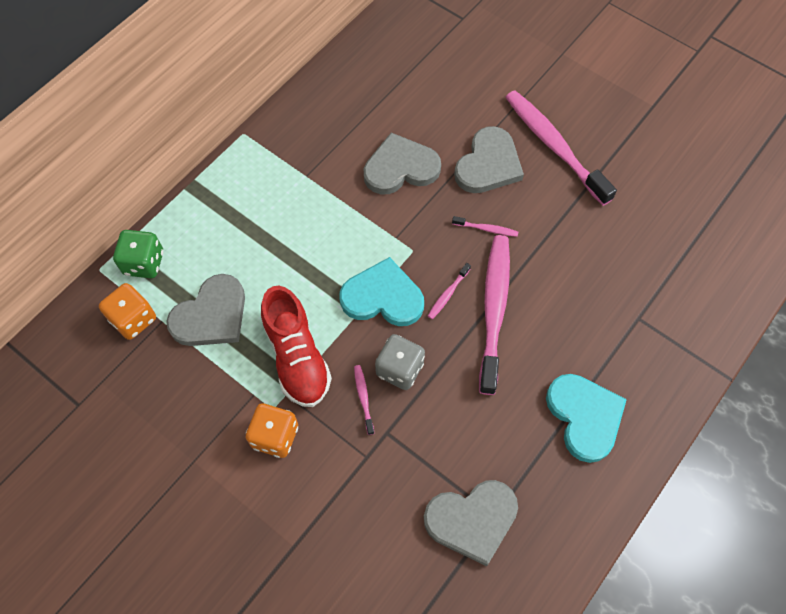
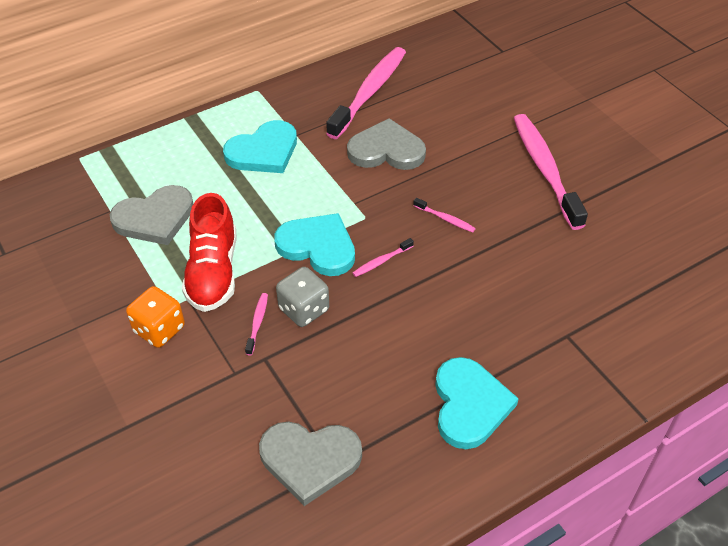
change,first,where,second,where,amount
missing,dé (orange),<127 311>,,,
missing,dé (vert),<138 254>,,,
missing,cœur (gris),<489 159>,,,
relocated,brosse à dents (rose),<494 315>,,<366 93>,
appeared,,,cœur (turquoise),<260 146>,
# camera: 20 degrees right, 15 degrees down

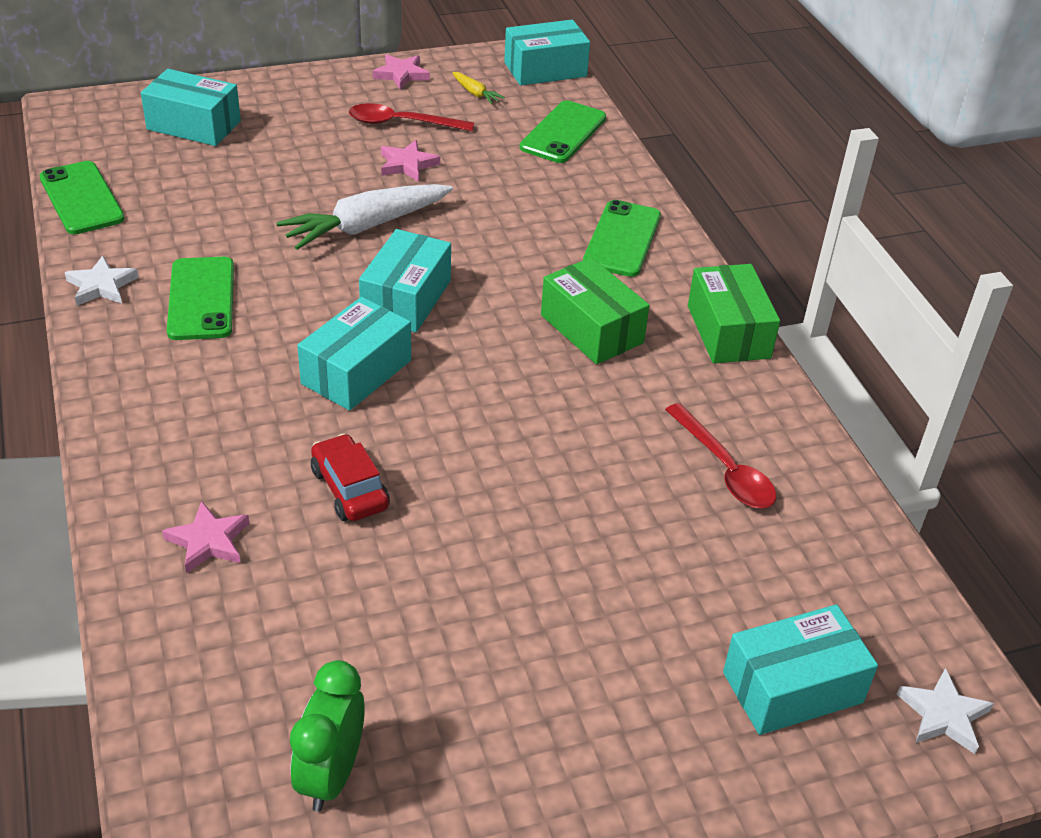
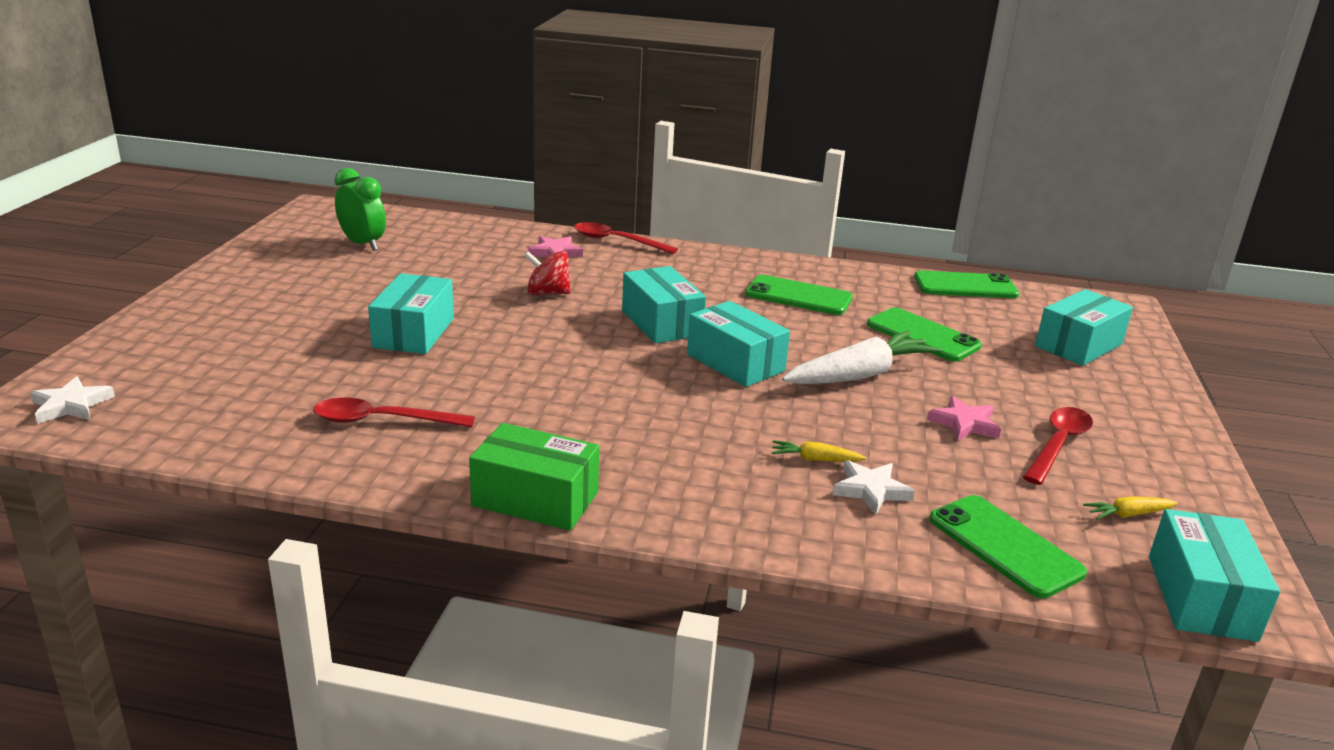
change,first,where,second,where,amount
relocated,étoile (blanc),<102 281>,,<873 487>,
spun,carotte (blanc),<364 217>,,<861 357>,60 degrees clockwise
exchanged,voiture (rouge),<350 477>,toupie (rouge),<547 273>,
missing,étoile (rose),<401 72>,,,
missing,boîte (vert),<595 310>,,,
relocated,téléphone (vert),<622 238>,,<924 334>,
relocated,boîte (turquoise),<800 669>,,<411 313>,
appeared,,,cuillère (rouge),<626 238>,
appeared,,,carotte (jaune),<819 451>,
# camera: 120 degrees right, 15 degrees down

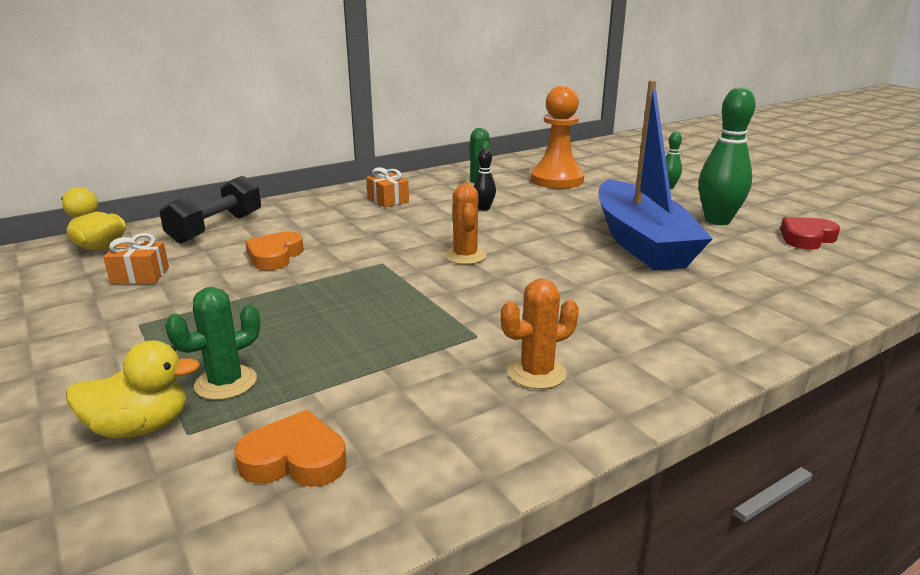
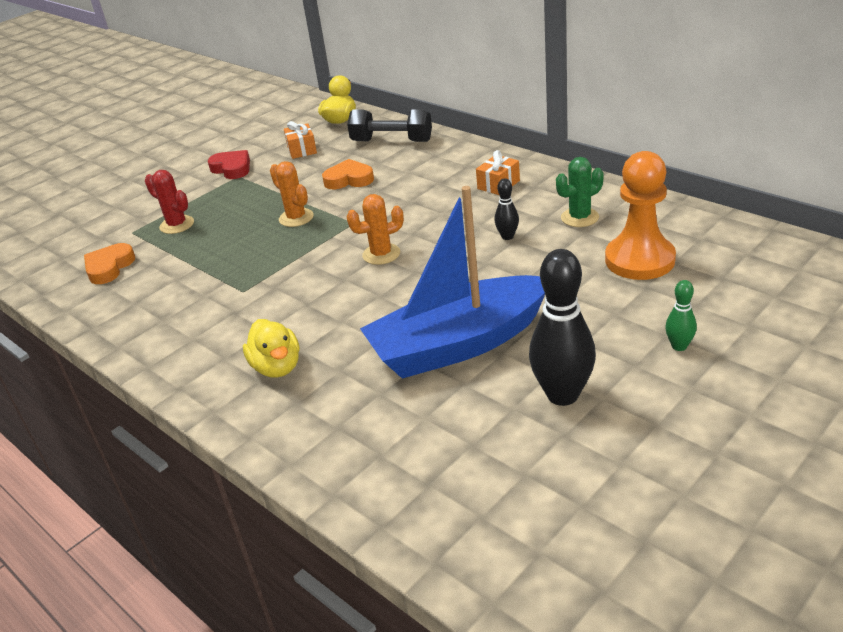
change,first,where,second,where,amount
relocated,canard (jaune),<133 389>,,<271 348>,
colour,cactus (vert),<212 343>,cactus (rouge),<169 202>,
spun,cœur (orange),<290 448>,,<109 263>,150 degrees counterclockwise
relocated,cactus (orange),<540 334>,,<292 194>,
colour,quille (vert),<727 156>,quille (noir),<562 327>,
relocated,cœur (rouge),<810 233>,,<229 164>,
# camera: 80 degrees right, 10 degrees up

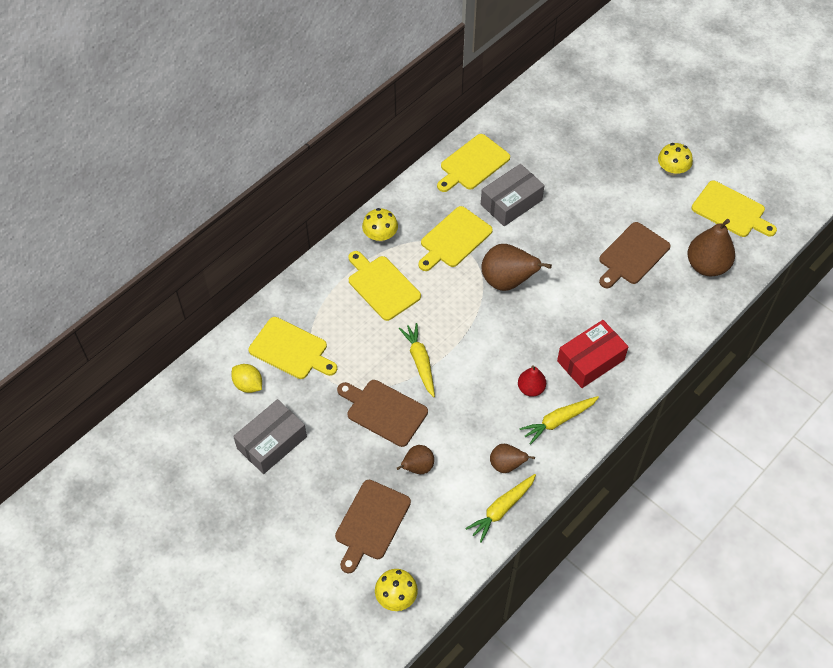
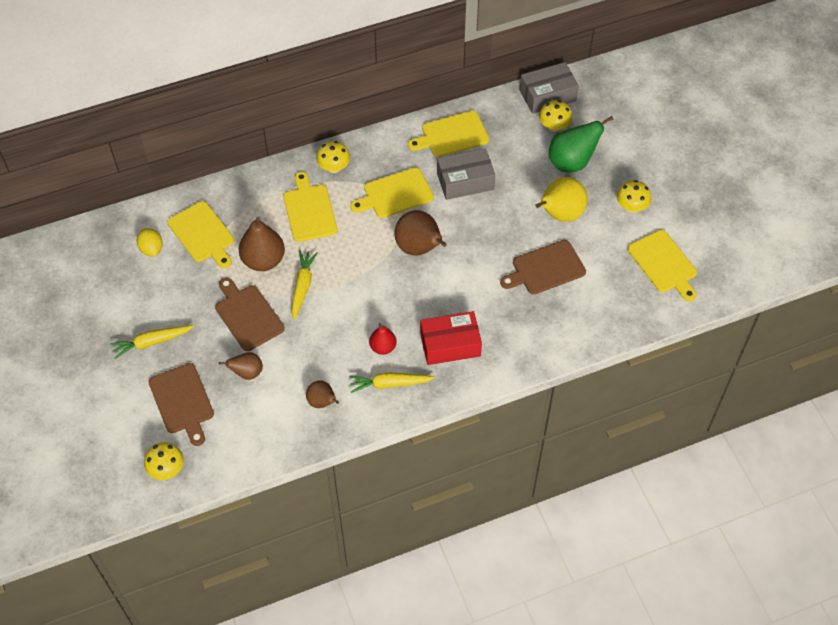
change,first,where,second,where,amount
relocated,boîte (gris),<270 436>,,<549 88>,
spun,planche à découper (marron),<373 526>,,<181 404>,75 degrees counterclockwise
relocated,carotte (jaune),<500 508>,,<152 342>,
relocated,poire (marron),<711 248>,,<262 244>,
appeared,,,poire (jaune),<561 199>,
appeared,,,champignon (jaune),<555 116>,
appeared,,,poire (vert),<581 144>,
# camera: 25 degrees right, 0 degrees up

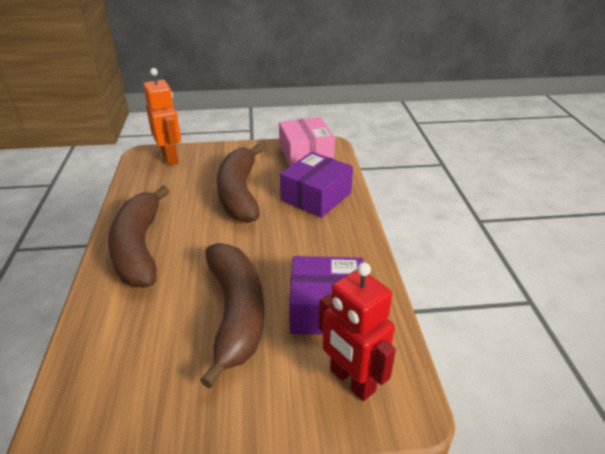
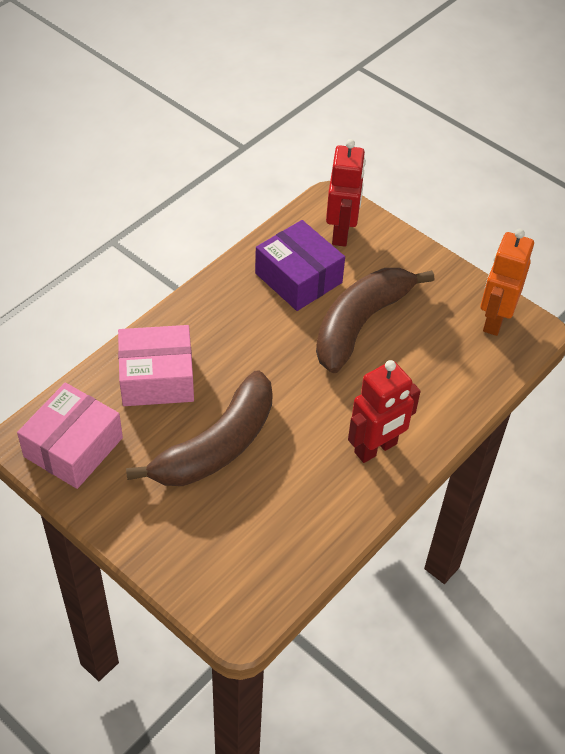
change,first,where,second,where,amount
exchanged,banane (marron),<138 237>,robot (rouge),<384 411>,
relocated,robot (orange),<162 116>,,<507 282>,
colour,boîte (violet),<316 185>,boîte (rose),<156 365>,
# camera: 135 degrees left, 15 degrees up

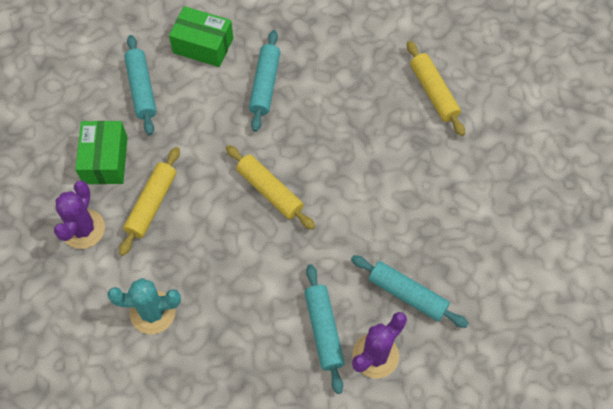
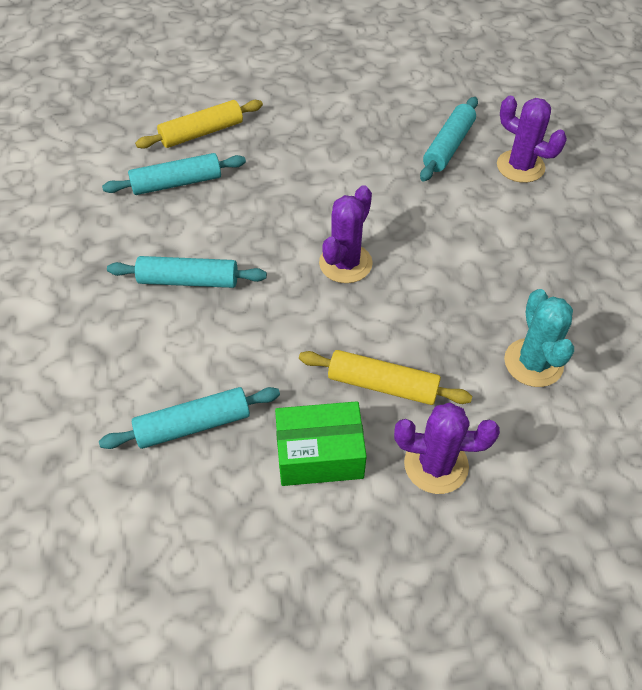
change,first,where,second,where,amount
missing,boîte (vert),<201 36>,,,
exchanged,rouleau à pâtisserie (jaune),<270 187>,cactus (violet),<346 234>,
relocated,rouleau à pâtisserie (turquoise),<324 329>,,<174 174>,
# camera: 95 degrees left, 10 degrees down

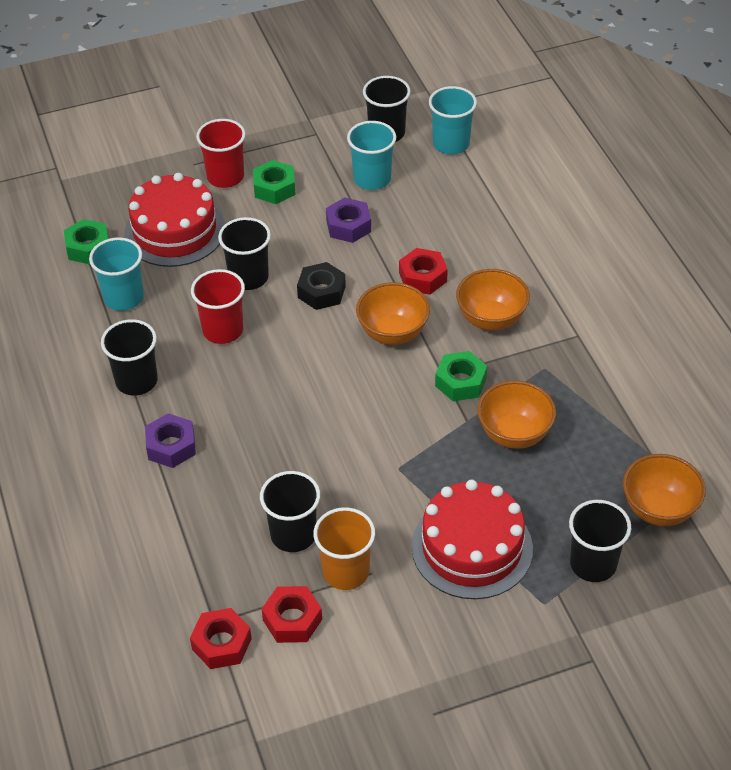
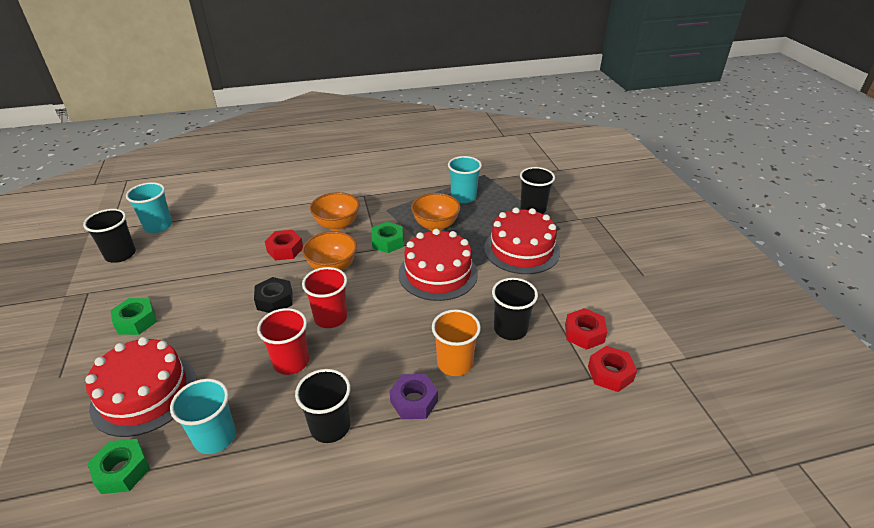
change,first,where,second,where,amount
relocated,gobelet (rouge),<221 153>,,<324 297>,
missing,gobelet (noir),<244 253>,,,
relocated,gobelet (orange),<344 548>,,<456 342>,
missing,écrou (violet),<348 220>,,,
relocated,gobelet (turquoise),<371 155>,,<465 179>,
missing,bol (orange),<664 490>,,,
appeared,,,gâteau (rouge),<438 265>,
# camera: 85 degrees left, 10 degrees down

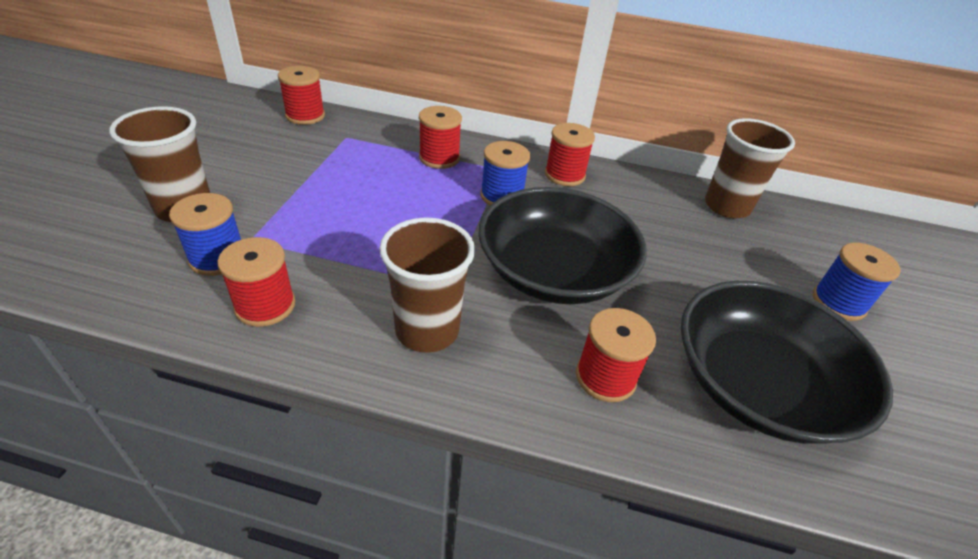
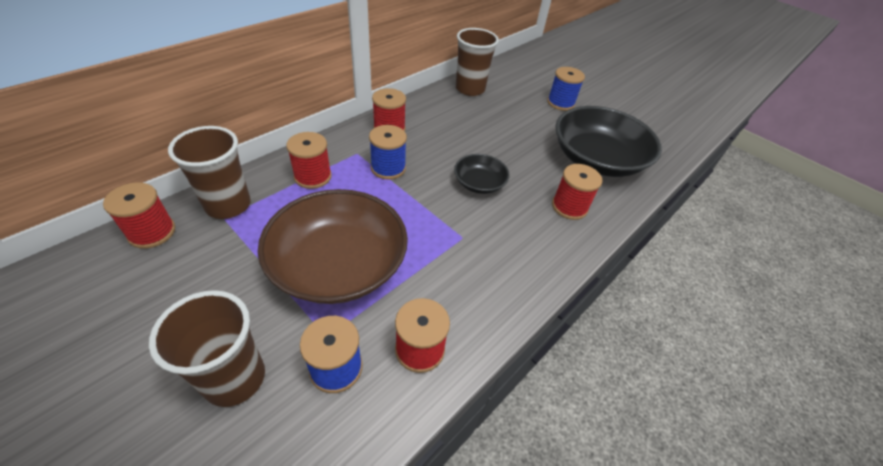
change,first,where,second,where,amount
relocated,gobelet (marron),<427 285>,,<209 172>,
size,bol (noir),<562 245>,,<482 174>,x0.49
appeared,,,bol (marron),<333 246>,
# camera: 60 degrees left, 5 degrees up

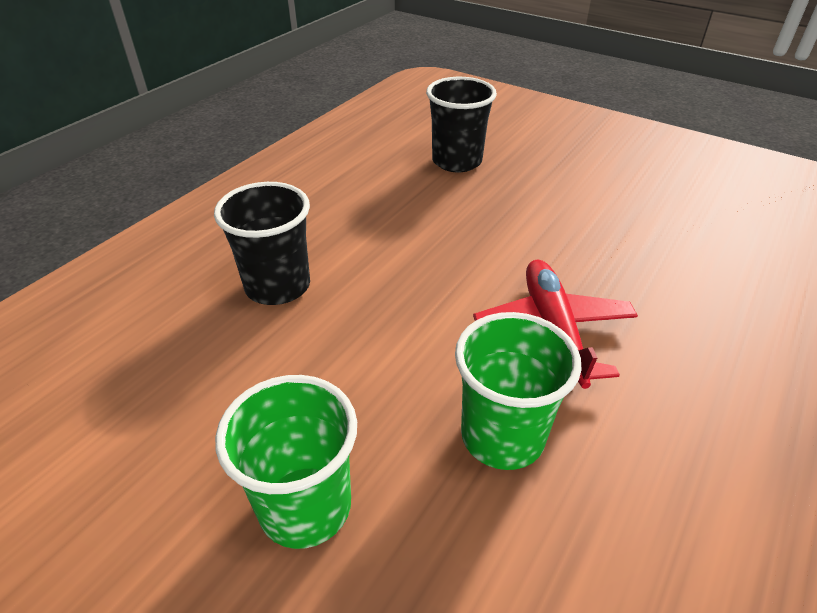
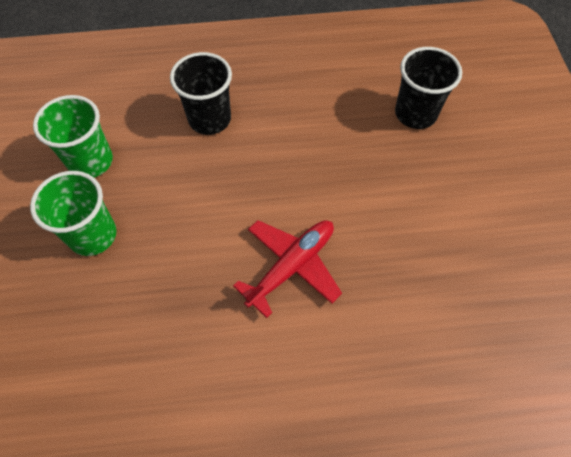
change,first,where,second,where,amount
relocated,gobelet (vert),<518 391>,,<73 136>,
# camera: 50 degrees right, 20 degrees up

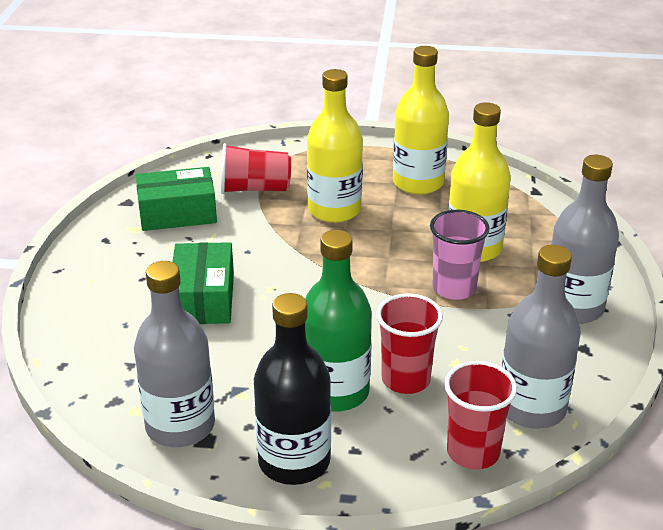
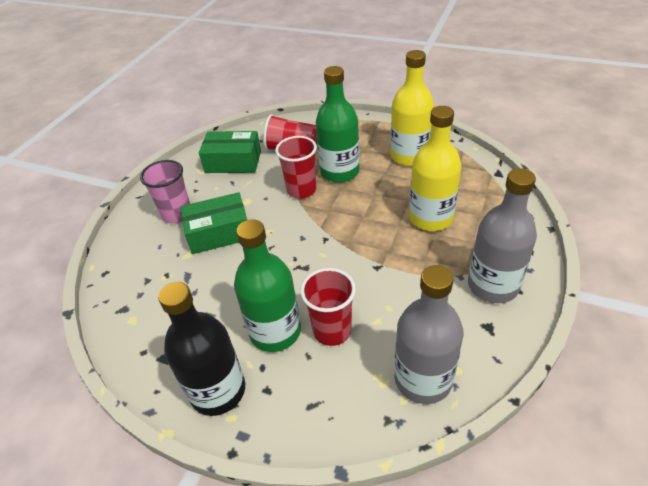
change,first,where,second,where,amount
missing,bouteille (gris),<174 354>,,,
spun,boîte (vert),<203 283>,,<214 223>,60 degrees clockwise
colour,bouteille (jaune),<335 146>,bouteille (vert),<338 124>,
relocated,gobelet (rose),<460 255>,,<165 191>,
relocated,gobelet (rouge),<480 415>,,<296 167>,
# camera: 20 degrees right, 10 degrees up

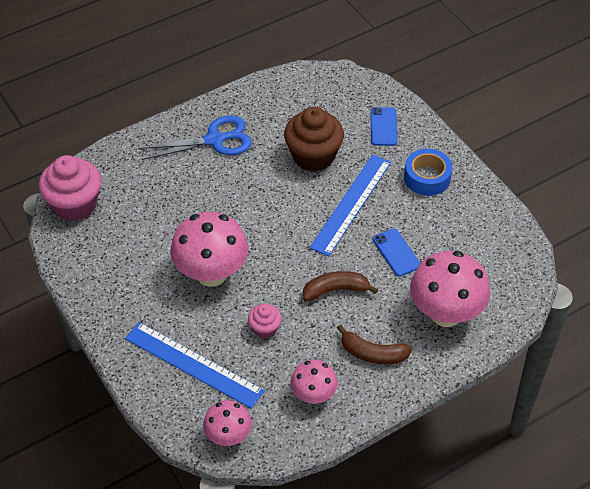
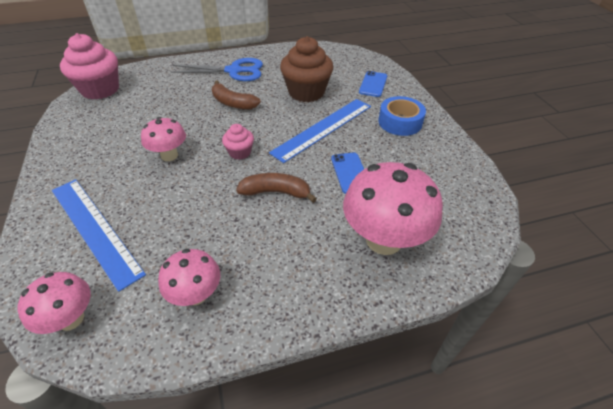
change,first,where,second,where,amount
size,champignon (rose),<209 249>,,<163 139>,x0.57
relocated,muffin (rose),<265 321>,,<238 142>,
relocated,banane (marron),<374 344>,,<236 95>,
# camera: 15 degrees right, 5 degrees down

